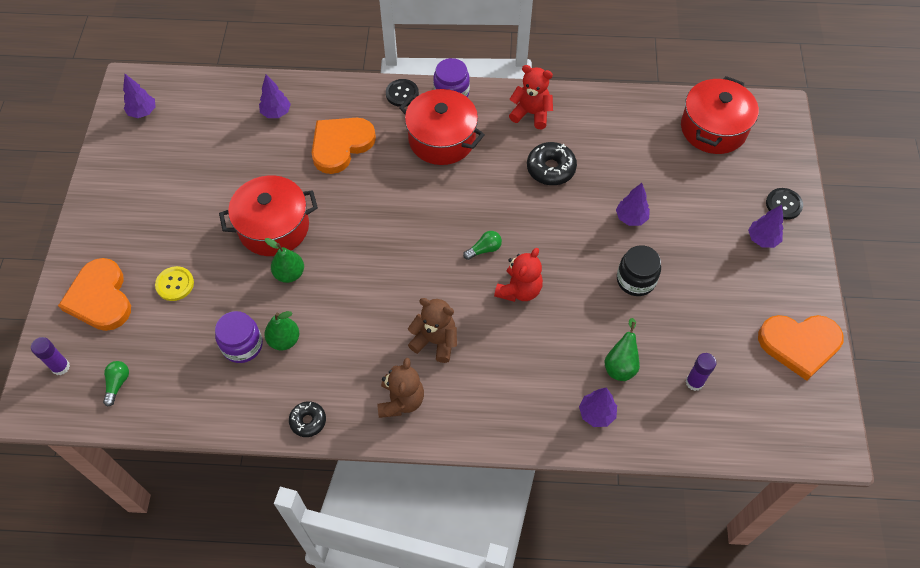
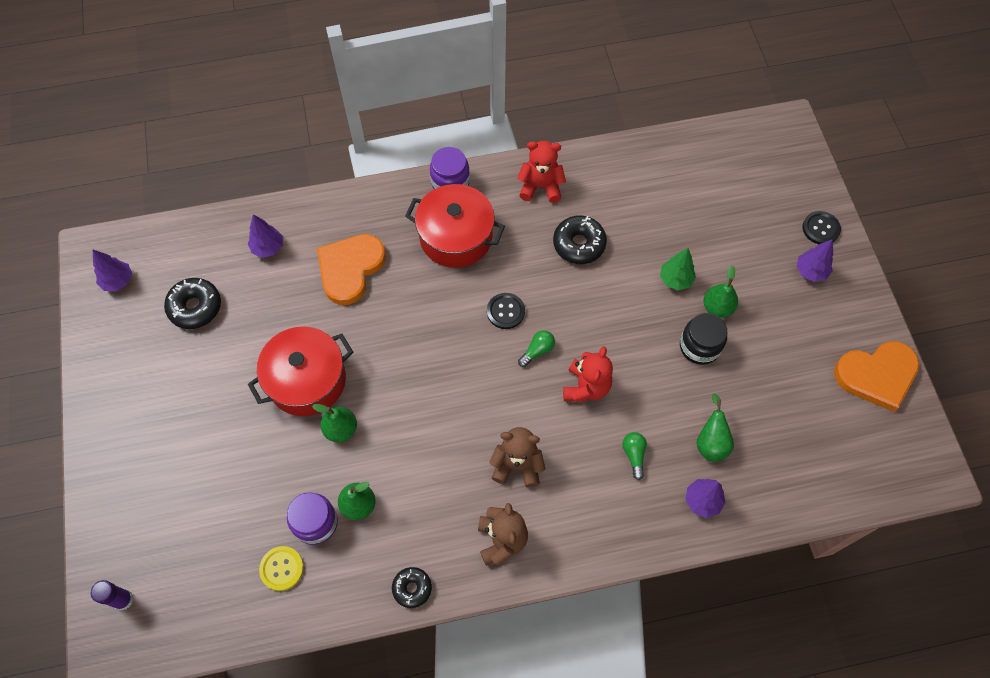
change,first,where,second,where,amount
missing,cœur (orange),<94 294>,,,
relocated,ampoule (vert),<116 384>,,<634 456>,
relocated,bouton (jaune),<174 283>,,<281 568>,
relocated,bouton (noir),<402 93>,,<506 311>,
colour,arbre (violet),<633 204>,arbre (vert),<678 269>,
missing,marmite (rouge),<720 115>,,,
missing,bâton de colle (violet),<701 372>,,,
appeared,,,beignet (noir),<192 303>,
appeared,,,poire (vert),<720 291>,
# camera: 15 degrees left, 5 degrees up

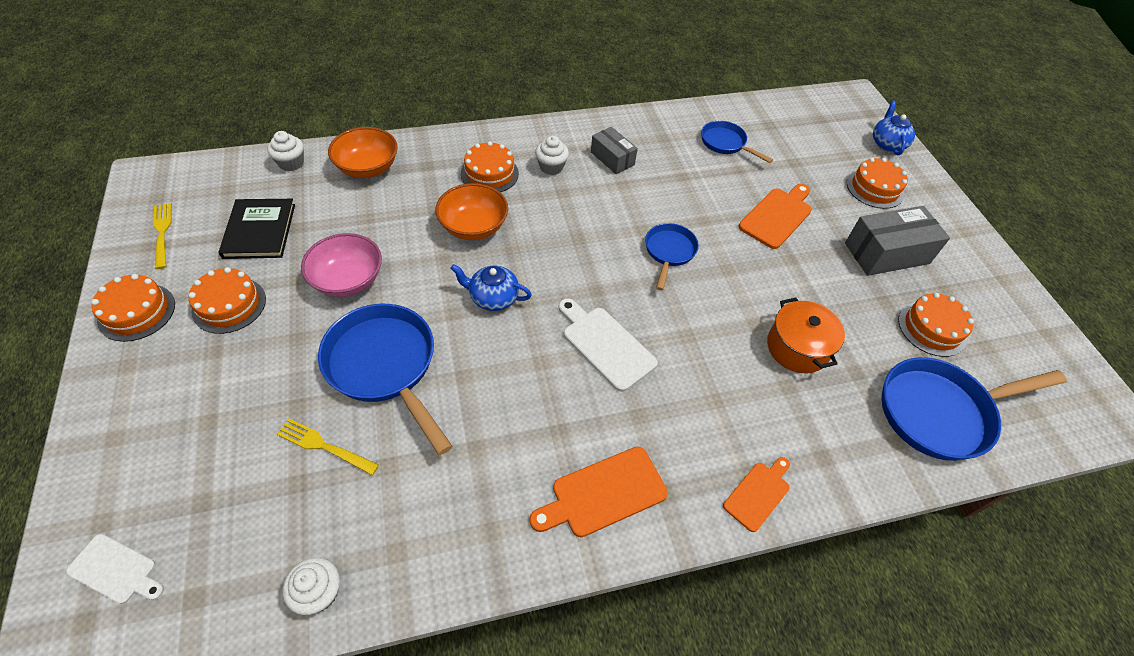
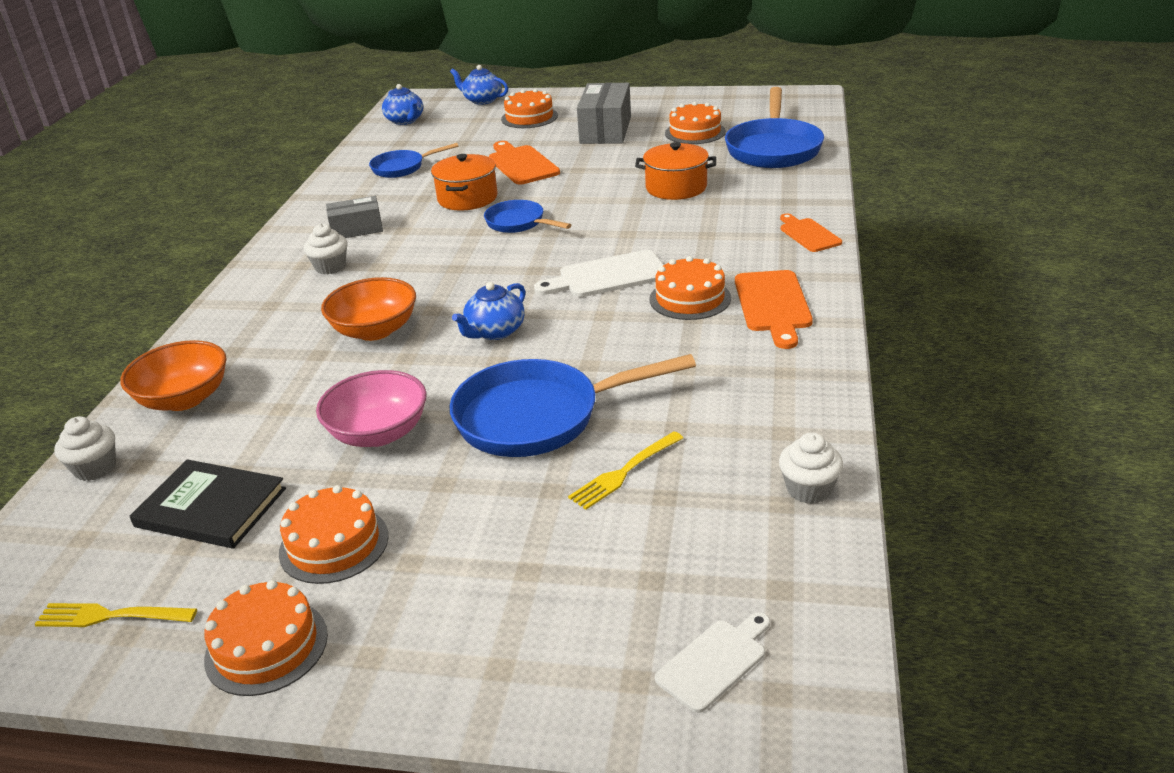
change,first,where,second,where,amount
relocated,gâteau (orange),<490 166>,,<690 288>,
appeared,,,théière (bleu),<402 104>,
appeared,,,marmite (orange),<464 182>,
# camera: 60 degrees left, 20 degrees down

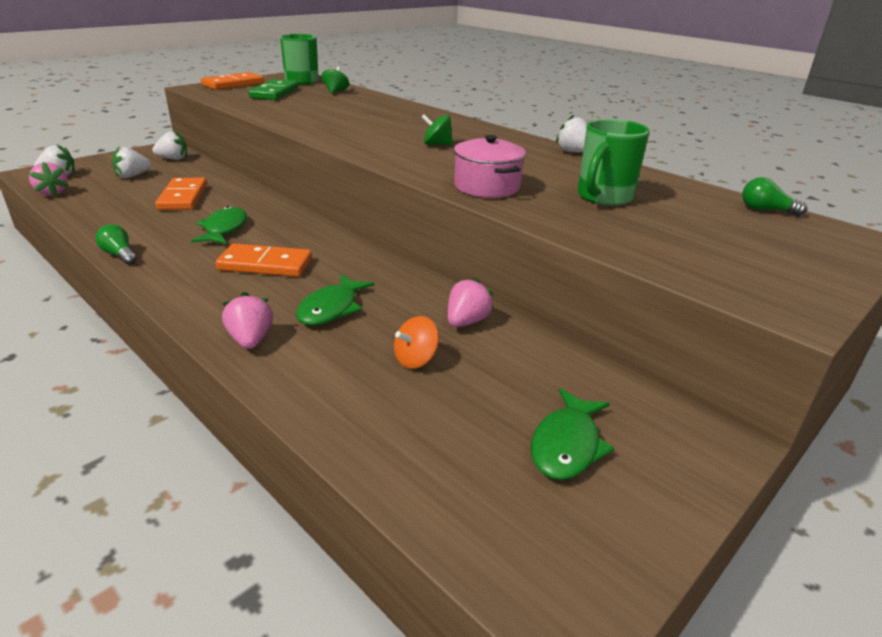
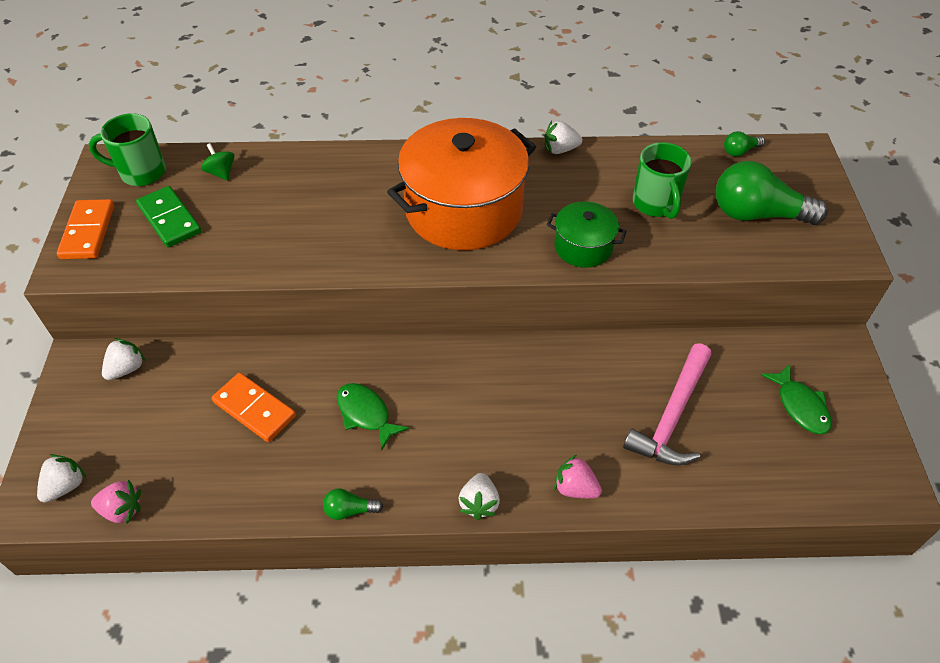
change,first,where,second,where,amount
relocated,fraise (blanc),<131 162>,,<479 496>,
missing,domino (orange),<264 260>,,,
missing,poisson (vert),<335 300>,,,
exchanged,toupie (orange),<416 342>,marteau (rose),<667 404>,
exchanged,toupie (vert),<437 129>,marmite (orange),<461 184>,
missing,fraise (rose),<471 302>,,,
colour,marmite (rose),<490 166>,marmite (vert),<587 234>,
appeared,,,ampoule (vert),<772 193>,
# camera: 45 degrees left, 20 degrees up

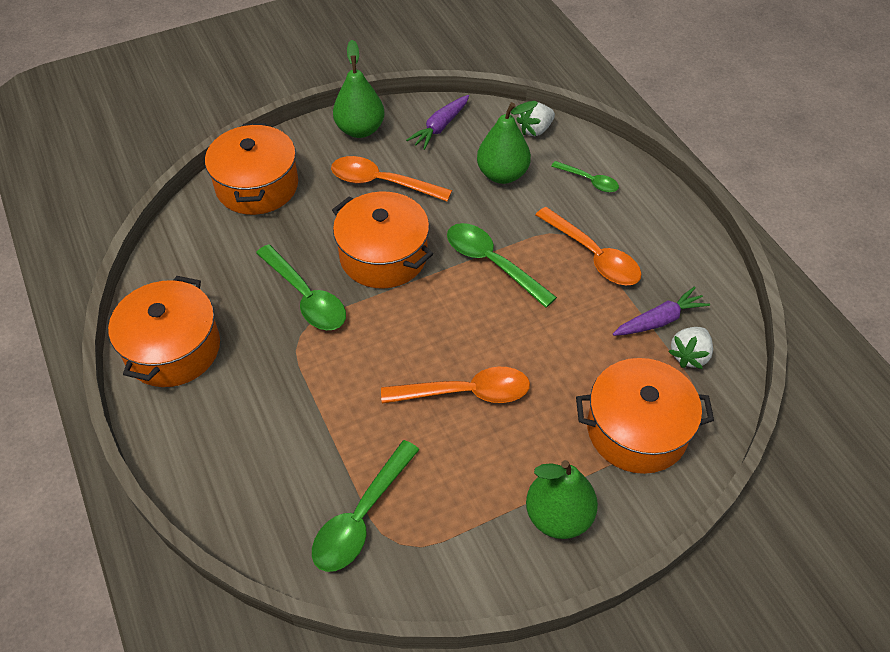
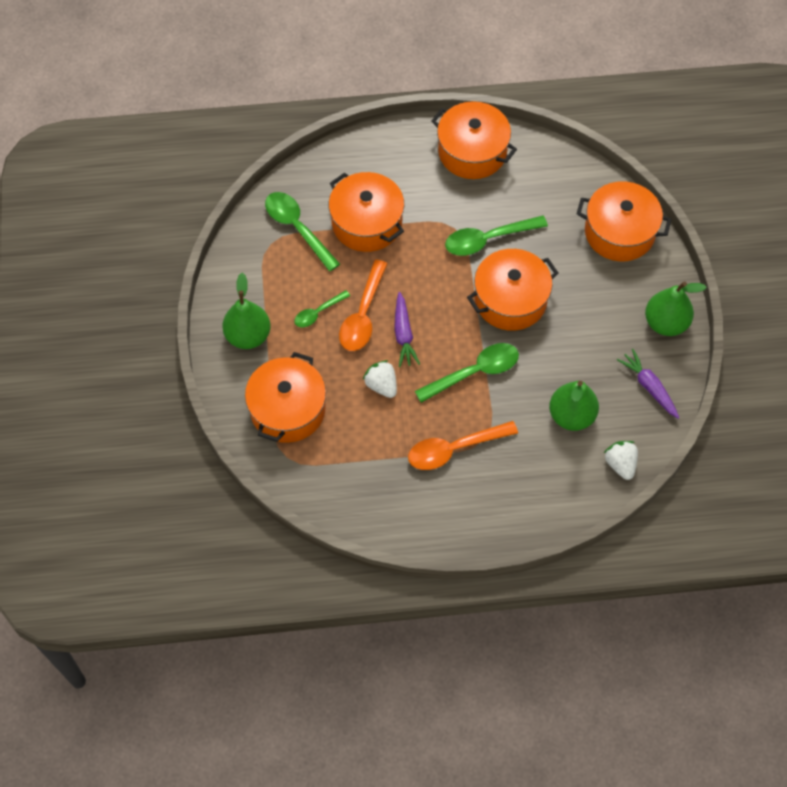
change,first,where,second,where,amount
missing,cuillère (orange),<391 179>,,,
relocated,cuillère (vert),<585 176>,,<322 308>,
relocated,carotte (violet),<661 311>,,<407 329>,
relocated,fraise (blanc),<690 348>,,<380 379>,
appeared,,,marmite (orange),<366 212>,
# camera: 110 degrees right, 10 degrees up

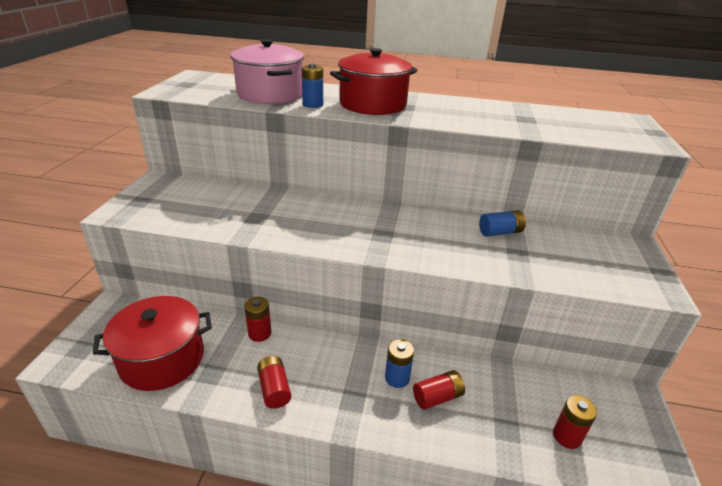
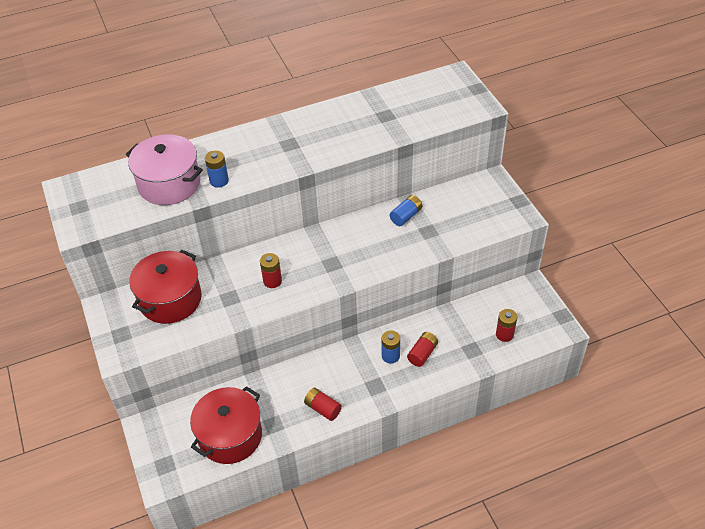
change,first,where,second,where,amount
relocated,pile (rouge),<257 319>,,<271 270>,
relocated,marmite (rouge),<374 81>,,<165 287>,
# camera: 30 degrees left, 15 degrees up

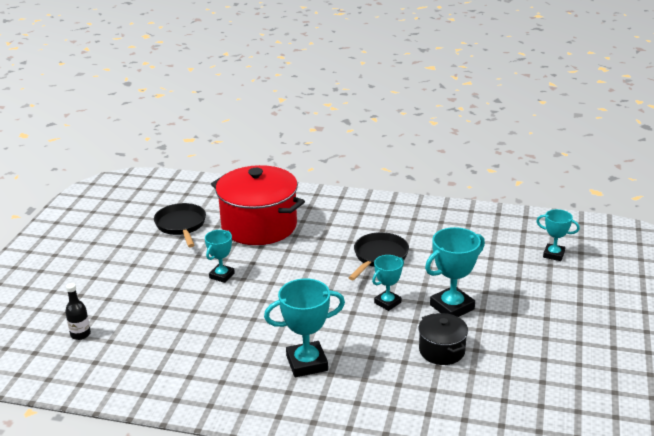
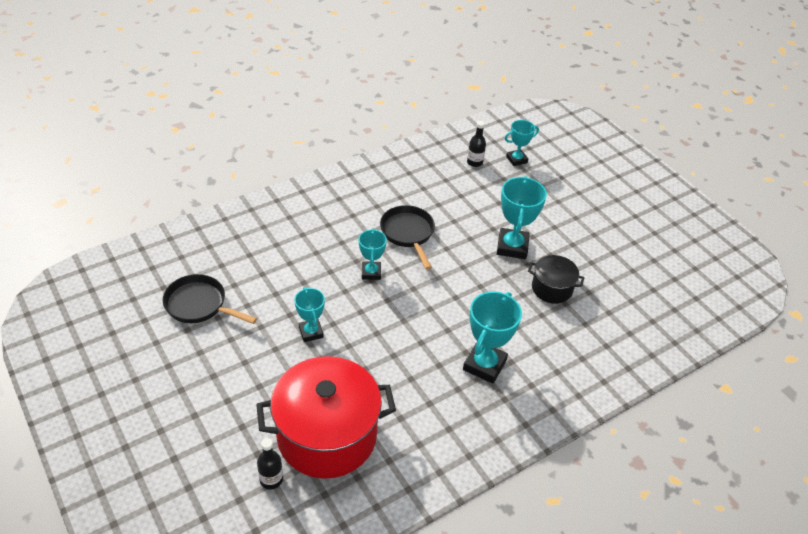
change,first,where,second,where,amount
relocated,marmite (rouge),<258 205>,,<326 417>,
relocated,trophée (turquoise),<388 283>,,<373 254>,
appeared,,,bouteille (noir),<476 144>,
# camera: 50 degrees left, 15 degrees up

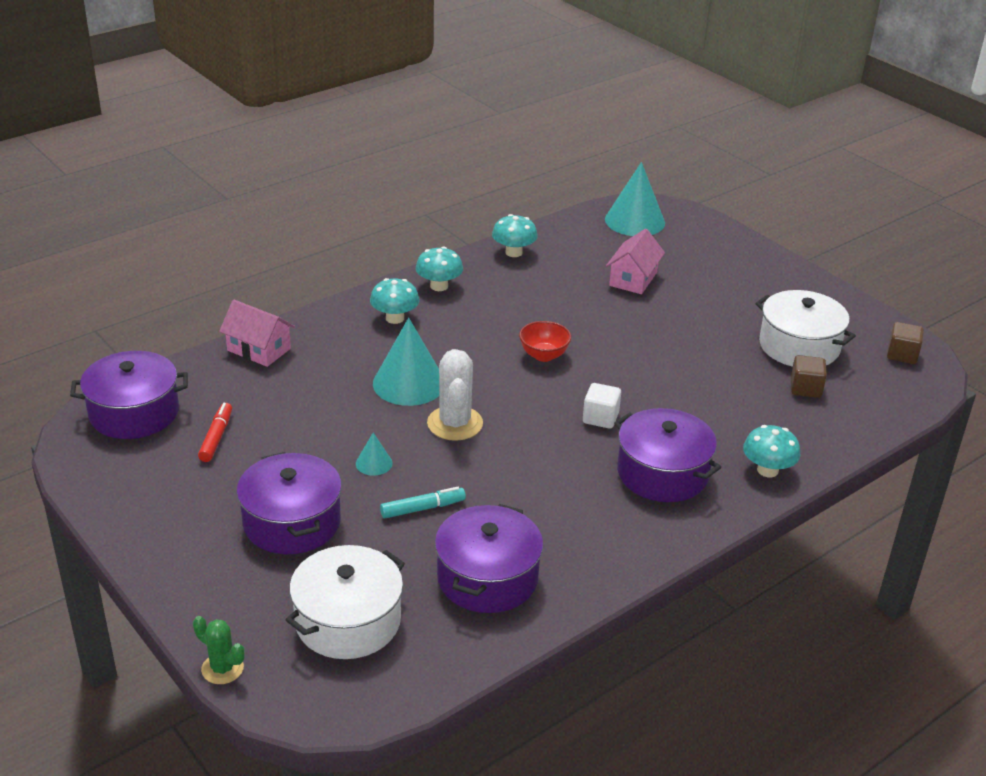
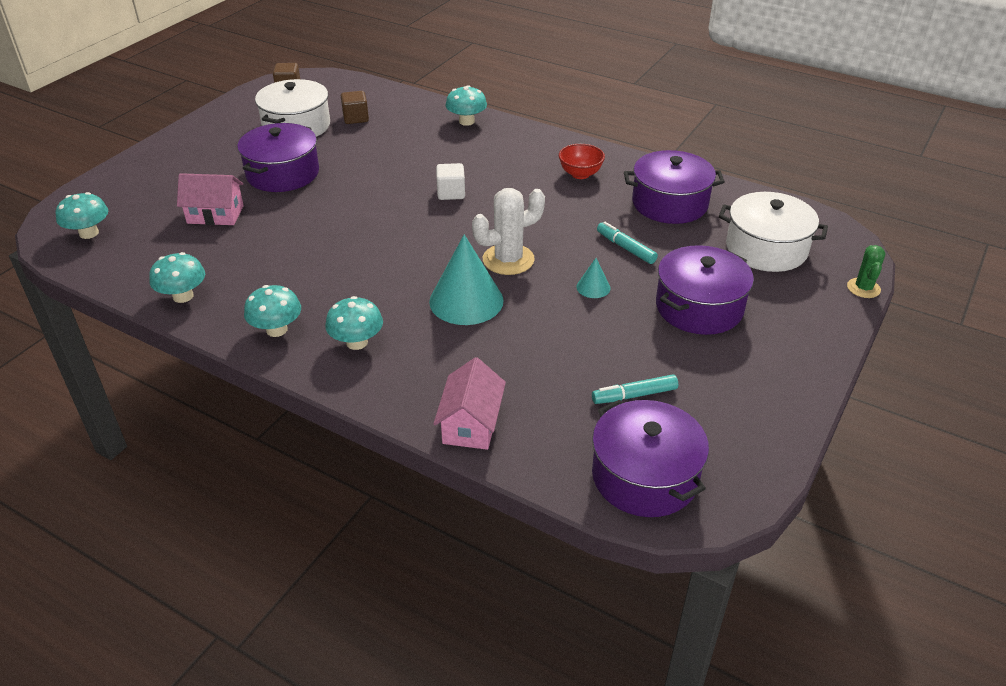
change,first,where,second,where,amount
colour,feutre (rouge),<215 432>,feutre (turquoise),<635 389>,
relocated,bol (rouge),<545 341>,,<582 161>,
exchanged,cône (turquoise),<635 199>,champignon (turquoise),<82 215>,
relocated,marmite (violet),<667 455>,,<278 157>,
# camera: 110 degrees left, 5 degrees up

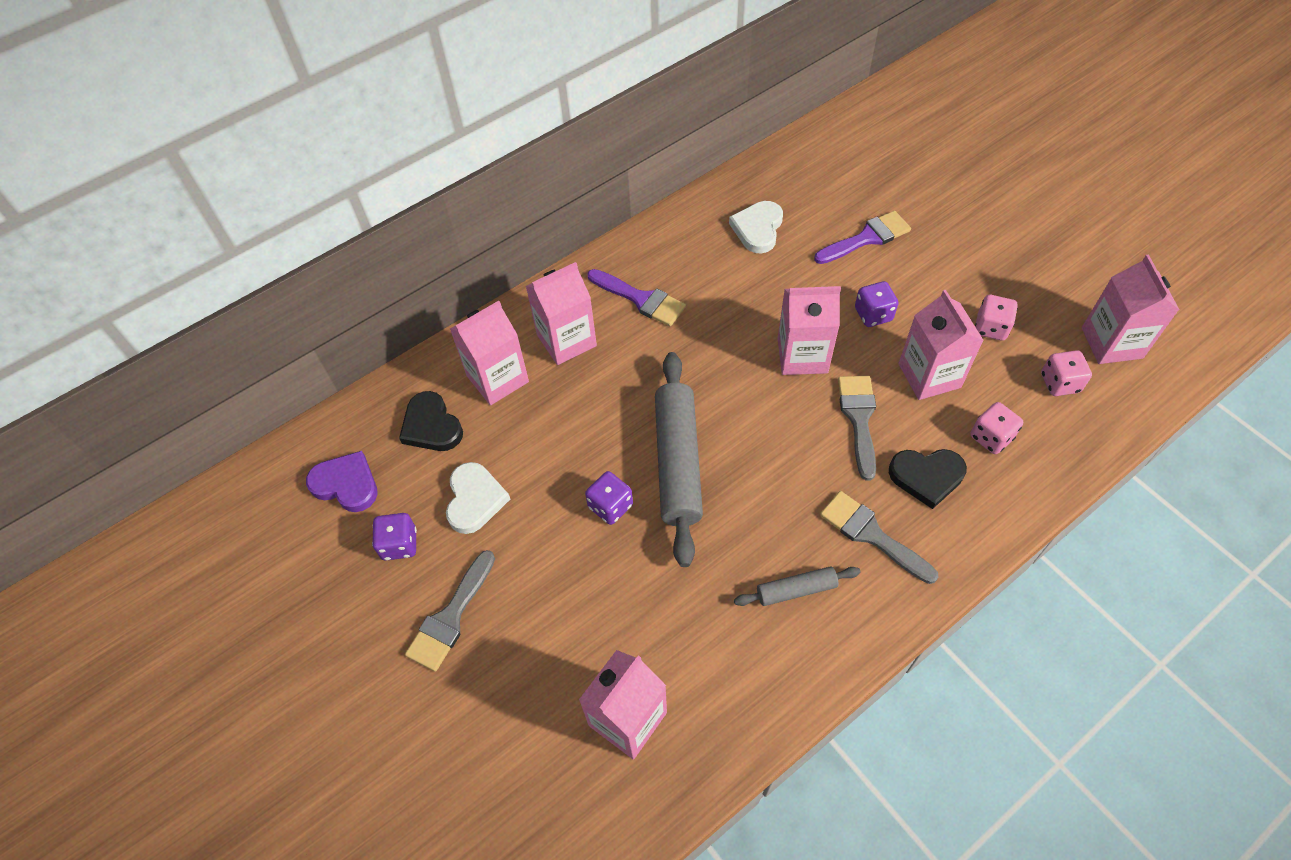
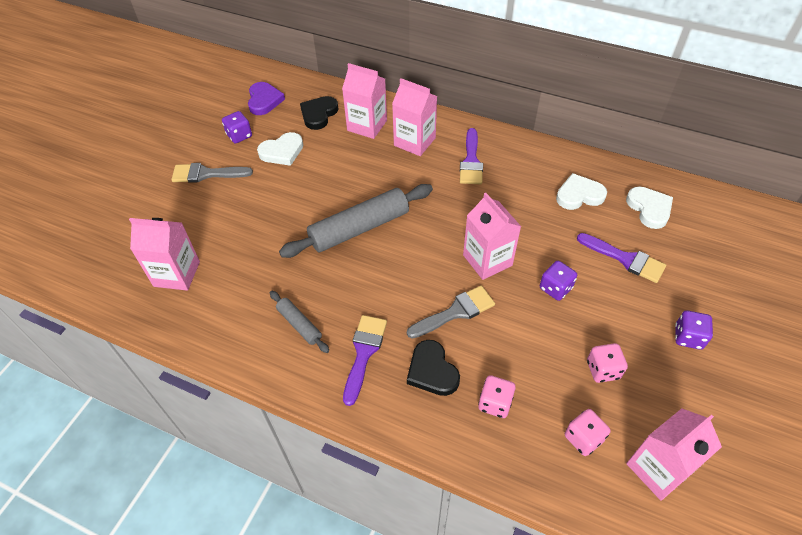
change,first,where,second,where,amount
relocated,dé (violet),<609 498>,,<694 330>,
colour,pinceau (gris),<879 537>,pinceau (violet),<365 360>,
missing,brique de lait (rose),<941 345>,,,
appeared,,,cœur (blanc),<649 208>,
# camera: 60 degrees right, 5 degrees down

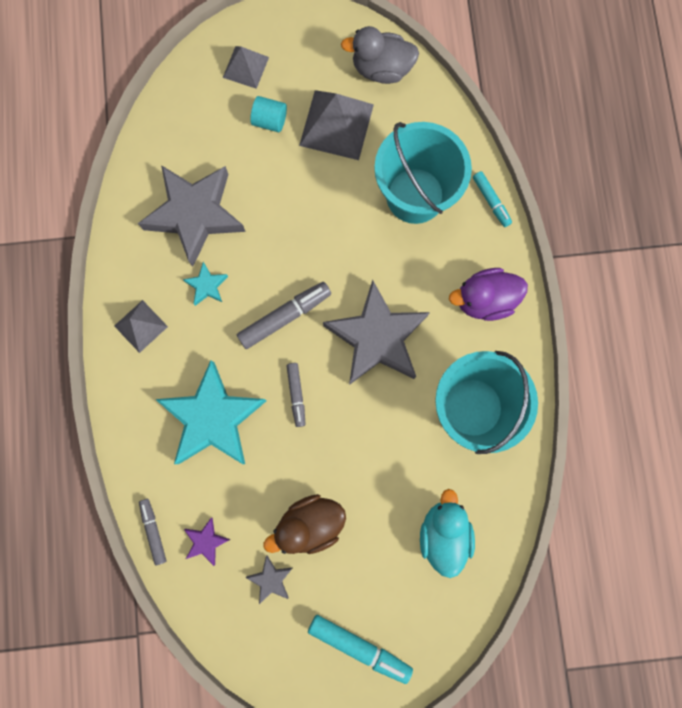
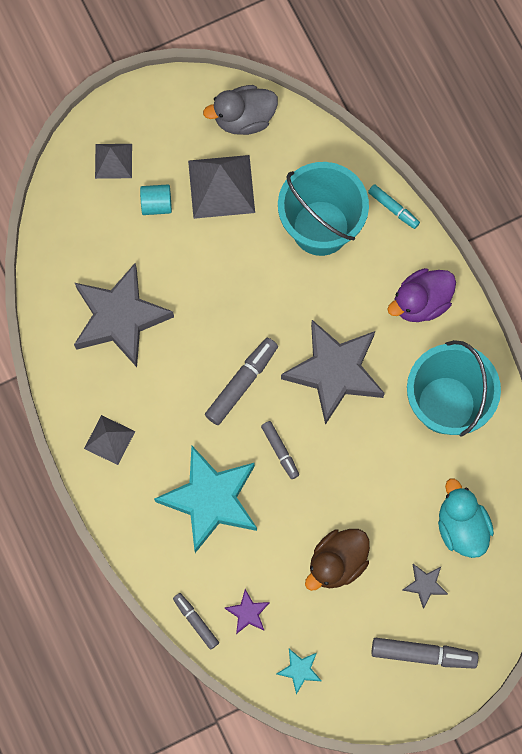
change,first,where,second,where,amount
relocated,étoile (turquoise),<205 284>,,<299 671>,
relocated,étoile (gris),<269 579>,,<425 586>,
colour,feutre (turquoise),<360 649>,feutre (gris),<424 653>,
# camera: 20 degrees left, 5 degrees down

